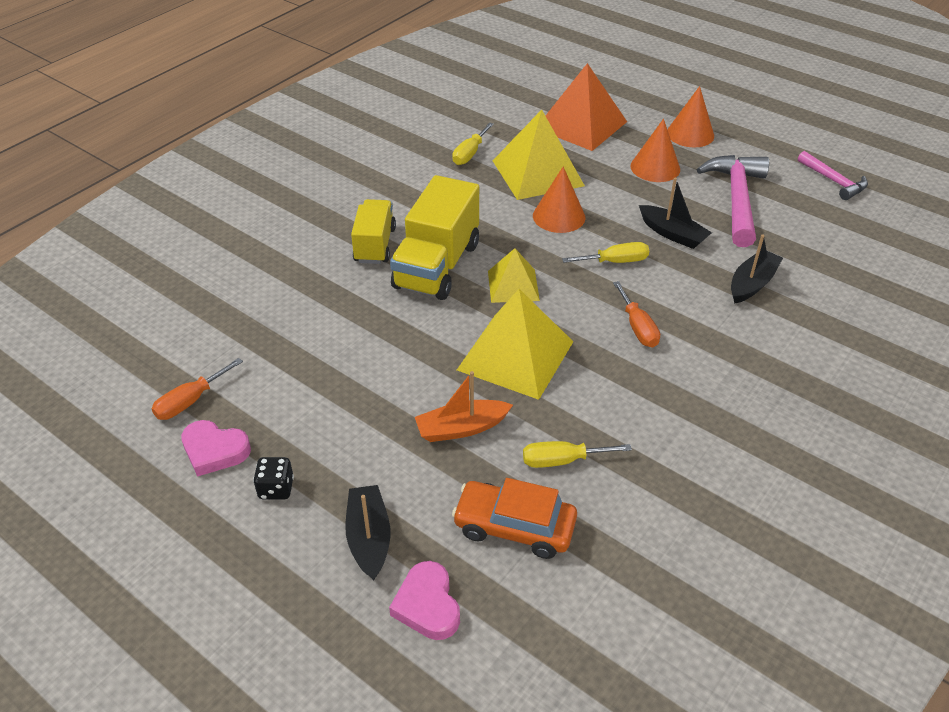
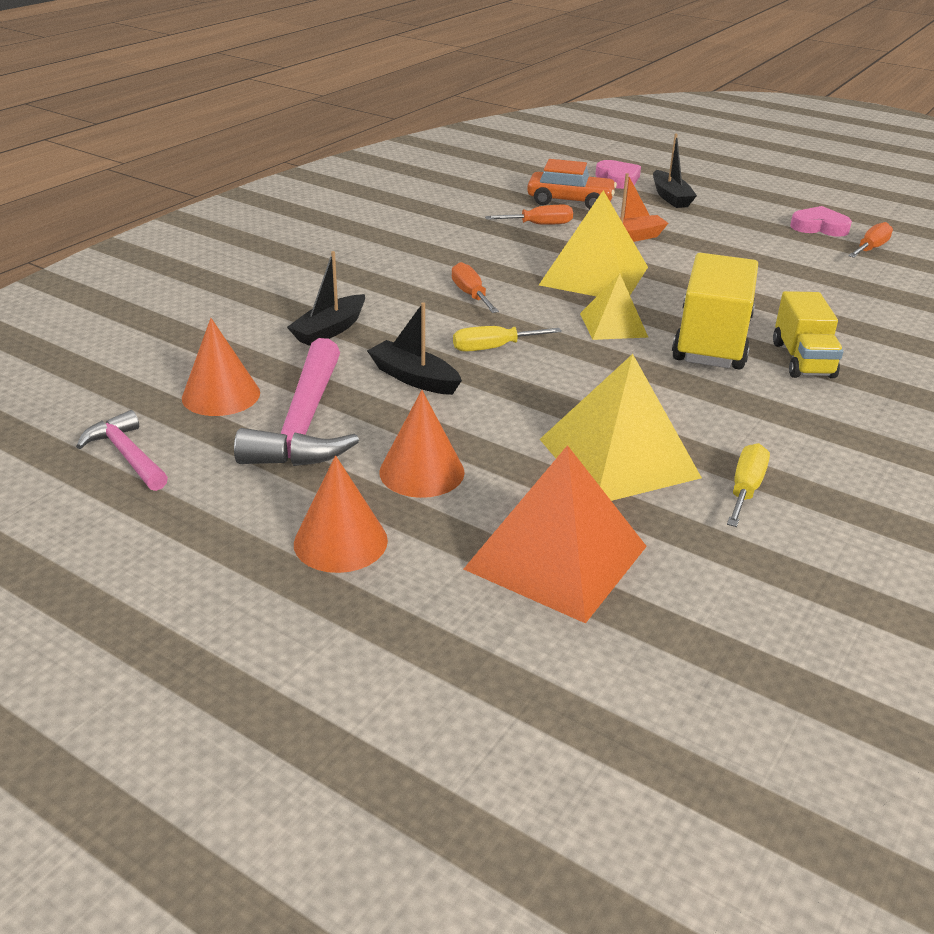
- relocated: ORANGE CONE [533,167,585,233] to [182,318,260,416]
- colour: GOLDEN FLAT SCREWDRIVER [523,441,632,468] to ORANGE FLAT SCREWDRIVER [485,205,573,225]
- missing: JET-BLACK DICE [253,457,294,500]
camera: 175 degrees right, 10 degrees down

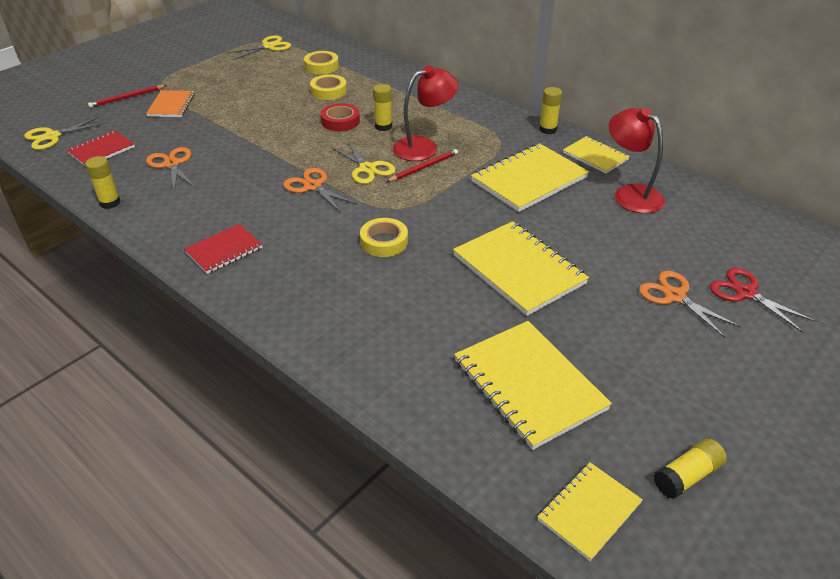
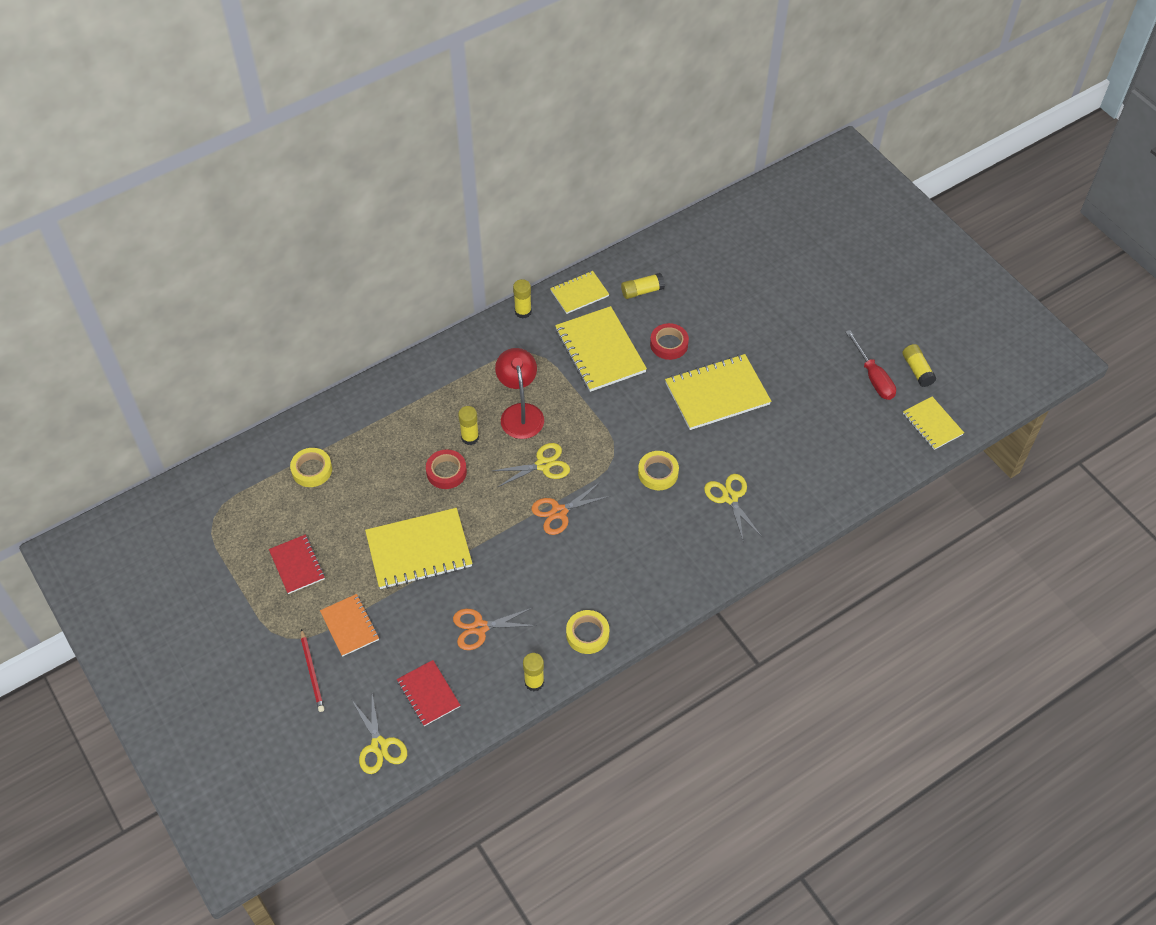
- relocated: CRIMSON EXERCISE BOOK [184,224,263,274] to [269,535,325,594]
- spun: ORANGE EXERCISE BOOK [146,90,195,117] = [320,594,379,657] 45 degrees clockwise
- relocated: GOLDEN EXERCISE BOOK [454,321,612,450] to [365,508,472,589]
- relocated: GOLDEN ROLL OF TAPE [310,74,347,100] to [566,610,609,654]
- exchanged: CRIMSON LAMP [609,107,665,213] to GOLDEN STICK OF GLUE [621,273,665,299]
- appeared: CRIMSON ROLL OF TAPE [650,323,689,360]
- relocated: GOLDEN SHEARS [227,35,291,60] to [704,474,762,540]
- appeared: CRIMSON FLAT SCREWDRIVER [846,330,896,400]
- missing: CRIMSON PENCIL [386,149,458,182]
- missing: ORANGE SHEARS [639,271,741,338]
- missing: CRIMSON SHEARS [710,268,816,333]
camera: 75 degrees left, 15 degrees up

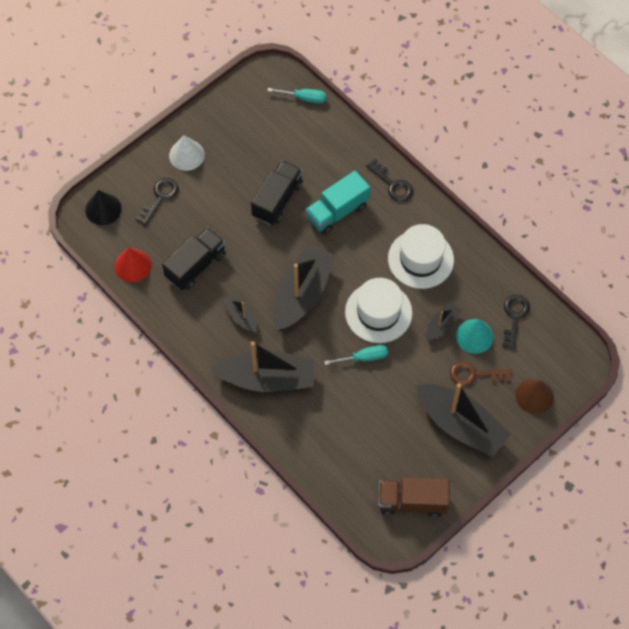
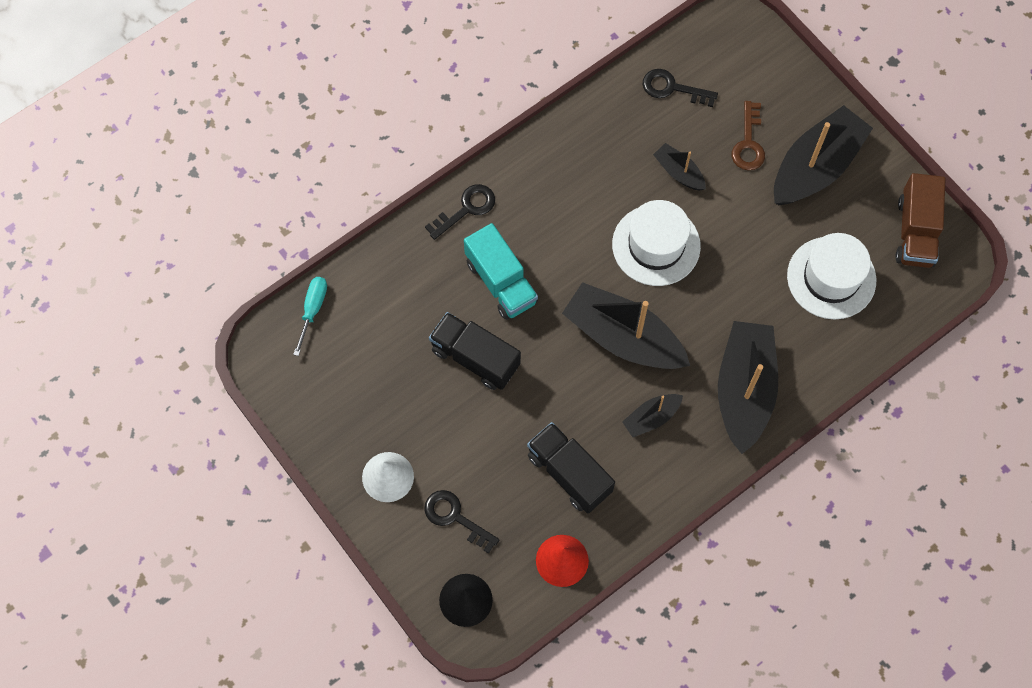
- relocated: WHITE TALL HAT [388,224,454,289] to [787,233,876,319]
- missing: AQUA FLAT SCREWDRIVER [324,345,388,365]
- missing: AQUA CONE [456,319,494,354]
- missing: RUSSET CONE [515,378,554,414]
camera: 85 degrees left, 5 degrees up

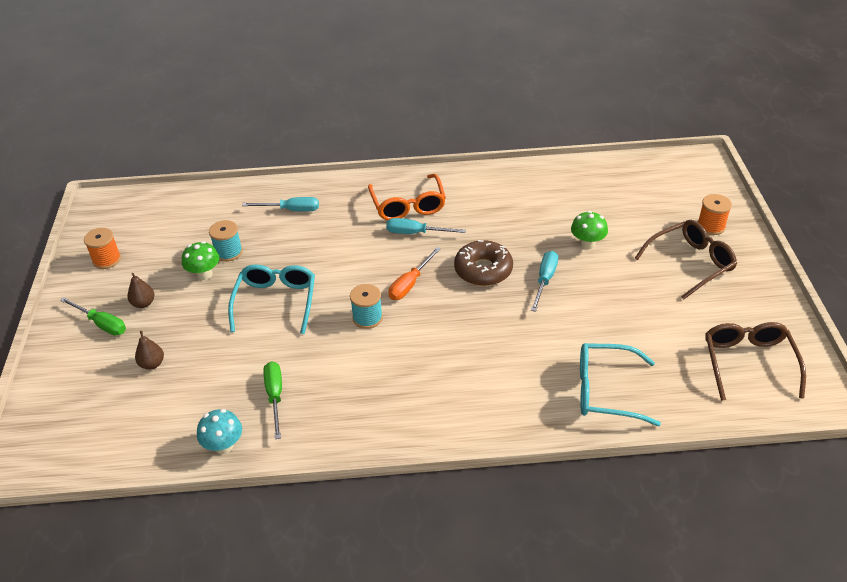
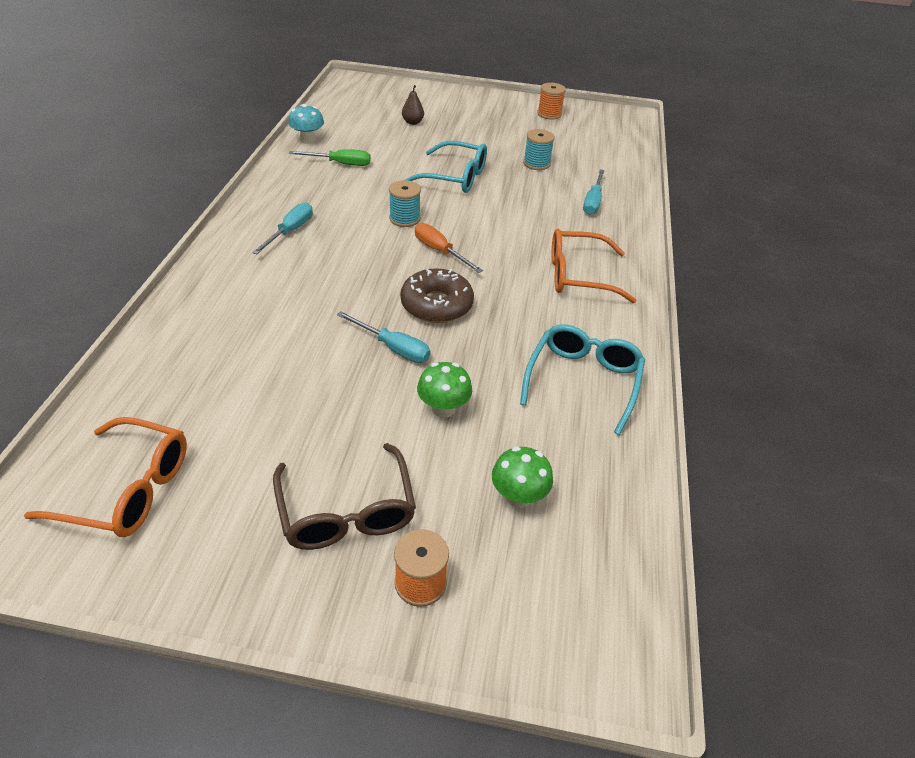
- colour: RUSSET GLASSES [705,322,806,401] to ORANGE GLASSES [24,417,187,537]
- relocated: AQUA FLAT SCREWDRIVER [386,218,466,234] to [252,202,313,254]
- relocated: EMERALD TOADSTOOL [182,241,219,280] to [492,446,553,508]
- relocated: AQUA GLASSES [580,343,661,426] to [520,324,645,435]
- missing: EMERALD FLAT SCREWDRIVER [60,297,126,336]
- missing: RUSSET TOY PEAR [127,273,155,308]
camera: 100 degrees right, 0 degrees up

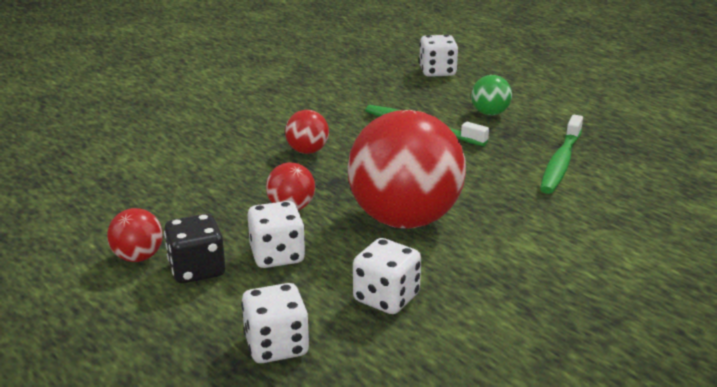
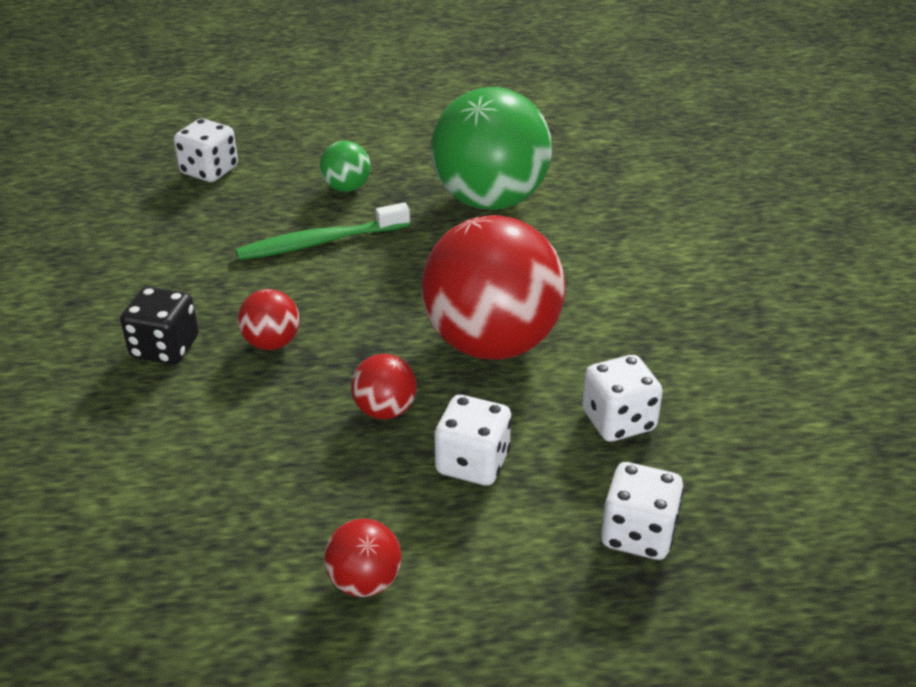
- relocated: JET-BLACK DICE [164,213,226,284] to [120,287,199,365]
- exchanged: EMERALD DENTAL BRUSH [540,115,583,194] to EMERALD BALL [431,87,552,210]
camera: 55 degrees left, 10 degrees up

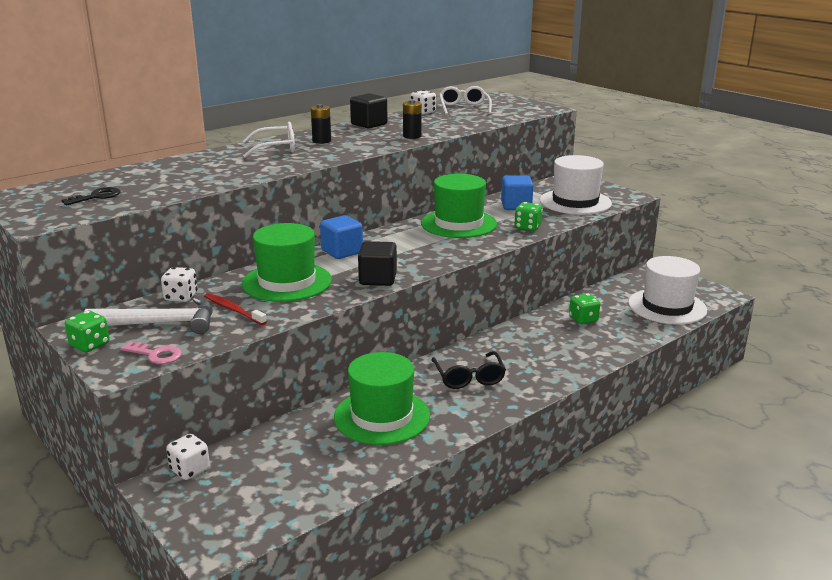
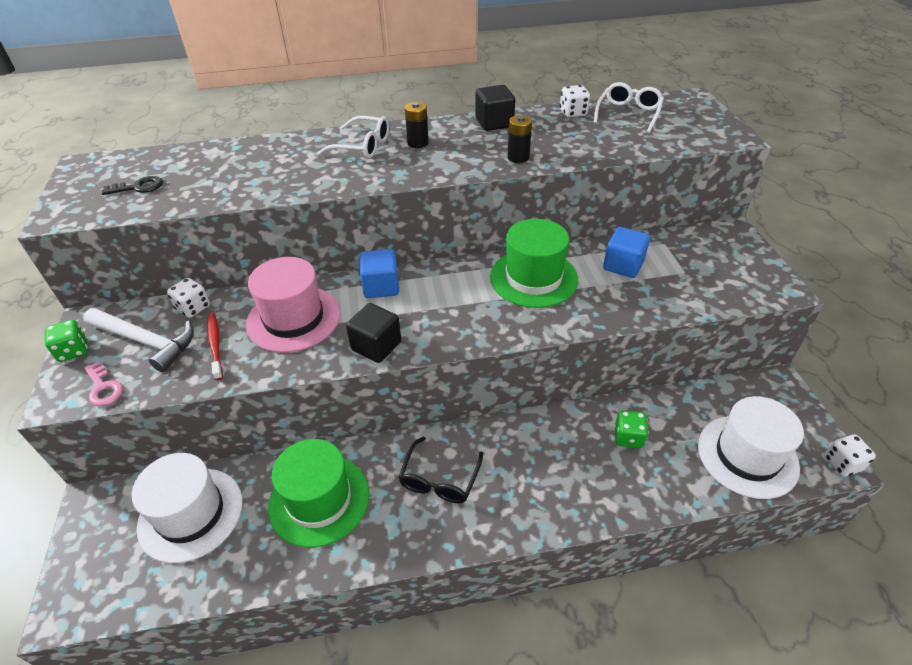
- relocated: WHITE TALL HAT [540,155,612,215] to [132,453,243,563]
- colour: EMERALD TALL HAT [242,223,332,302] to ROSY TALL HAT [246,257,341,353]
- relocated: WHITE DICE [166,434,210,480] to [825,435,876,476]
- missing: EMERALD DICE [514,202,543,231]
camera: 30 degrees right, 20 degrees up

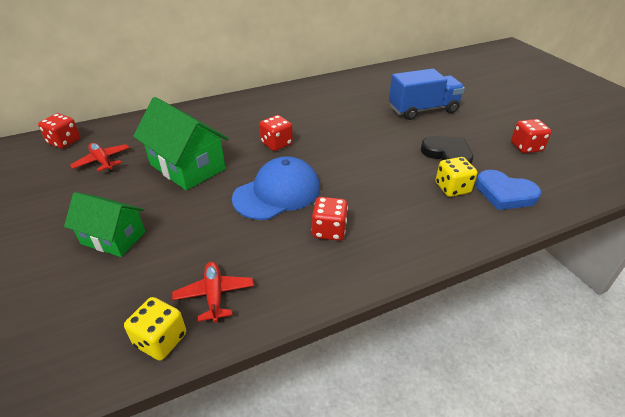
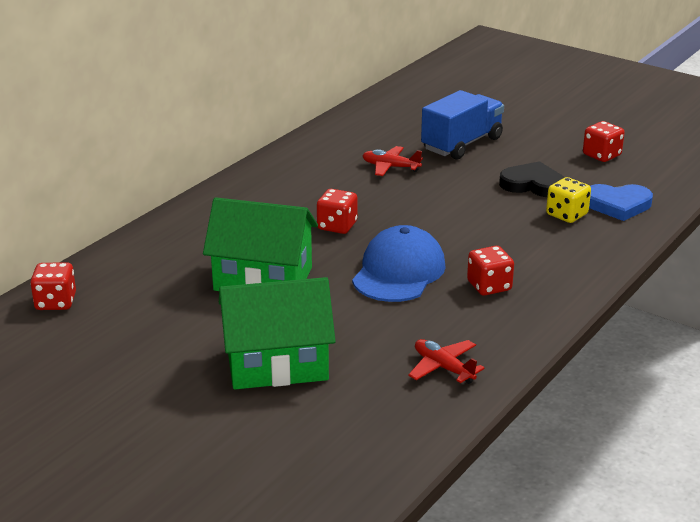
- size: EMERALD COTTAGE [64,192,145,257] = [219,277,336,389] x1.53
- relocated: CRIMSON TOY PLANE [70,143,130,172] to [362,146,423,176]
- missing: GOLDEN DICE [124,297,186,361]
camera: 30 degrees left, 10 degrees down

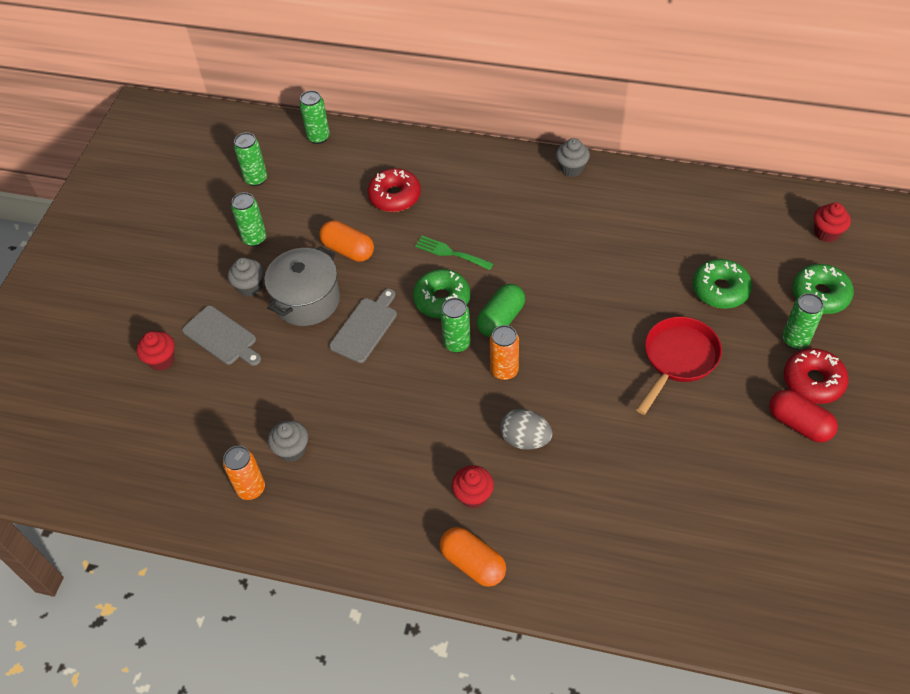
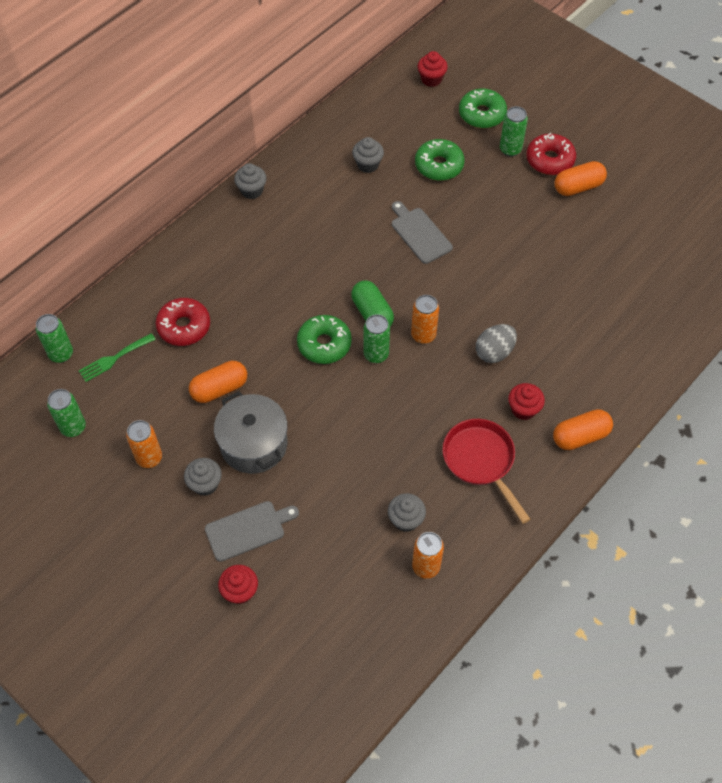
- relocated: EMERALD FORK [415,236,494,270] to [79,333,156,382]
- colour: EMERALD TIN [231,192,266,247] to ORANGE TIN [126,420,162,468]
- appeared: GRAY FAIRY CAKE [352,137,384,173]
- relocated: GRAY BREAD BOARD [329,289,397,363] to [392,201,453,264]
- relocated: CRIMSON SKILLET [636,316,722,415] to [442,419,531,524]
- colour: CRIMSON CAPSULE [769,390,838,443] to ORANGE CAPSULE [555,161,607,196]
camera: 65 degrees left, 5 degrees up

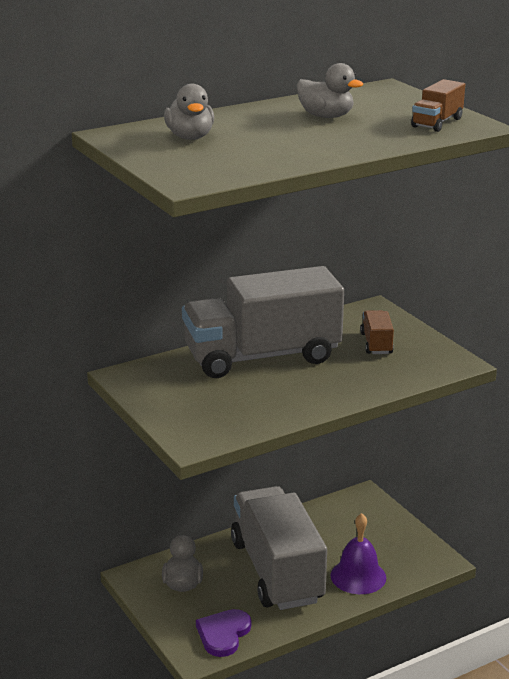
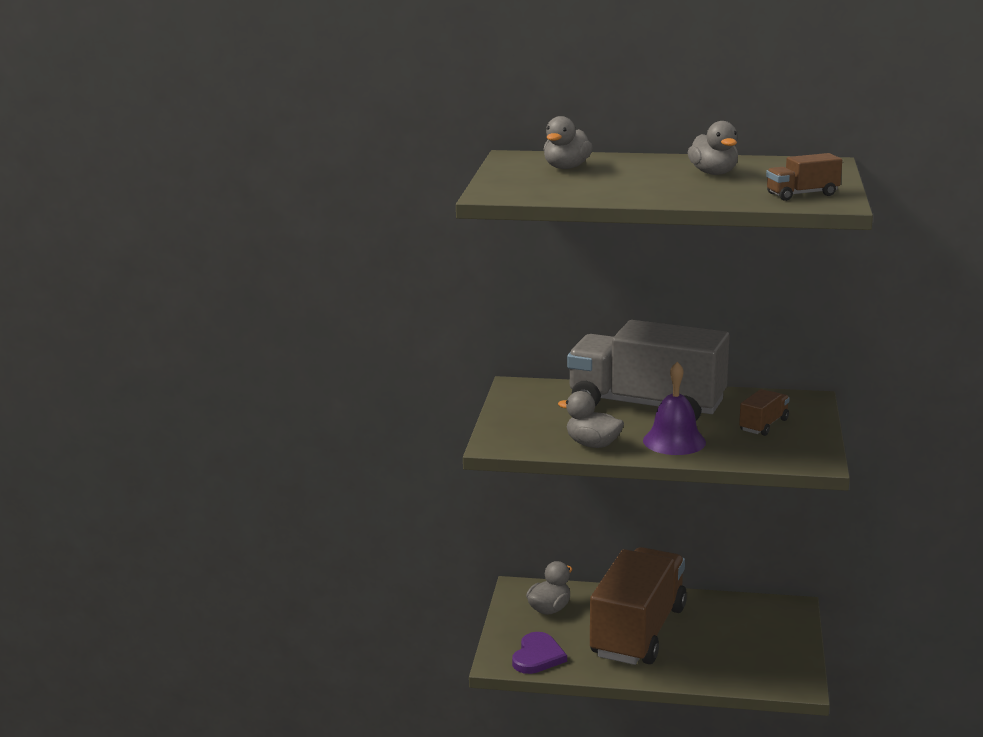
- spun: PURPLE HEART SHAPE [196,609,251,657] = [512,632,567,674] 135 degrees clockwise
- appeared: GRAY DUCK [558,391,624,448]
- colour: GRAY LORRY [231,486,327,610] to RUSSET LORRY [590,547,687,665]
- relocated: PURPLE BELL [330,513,386,594] to [643,362,706,455]
camera: 40 degrees right, 5 degrees down

